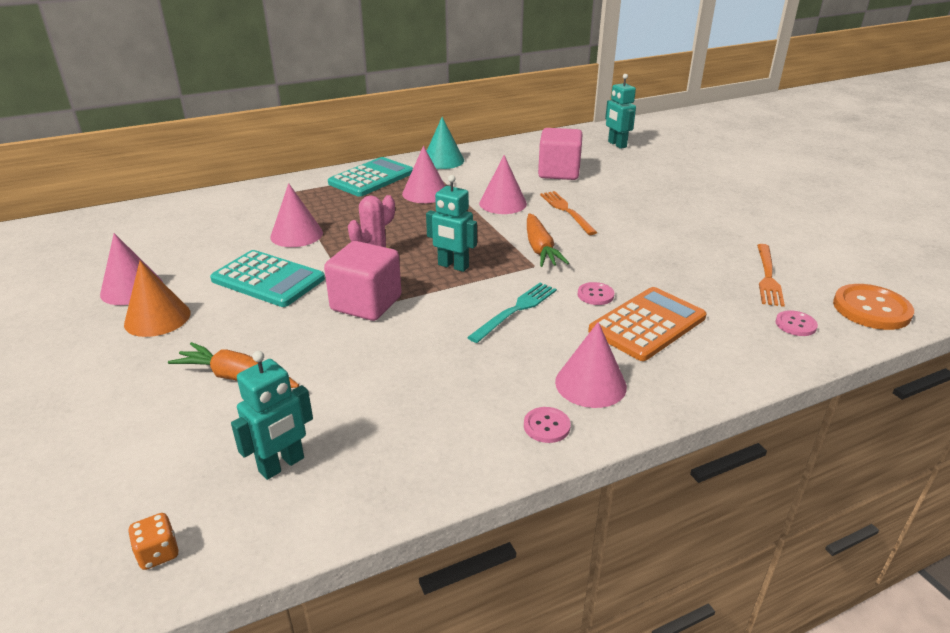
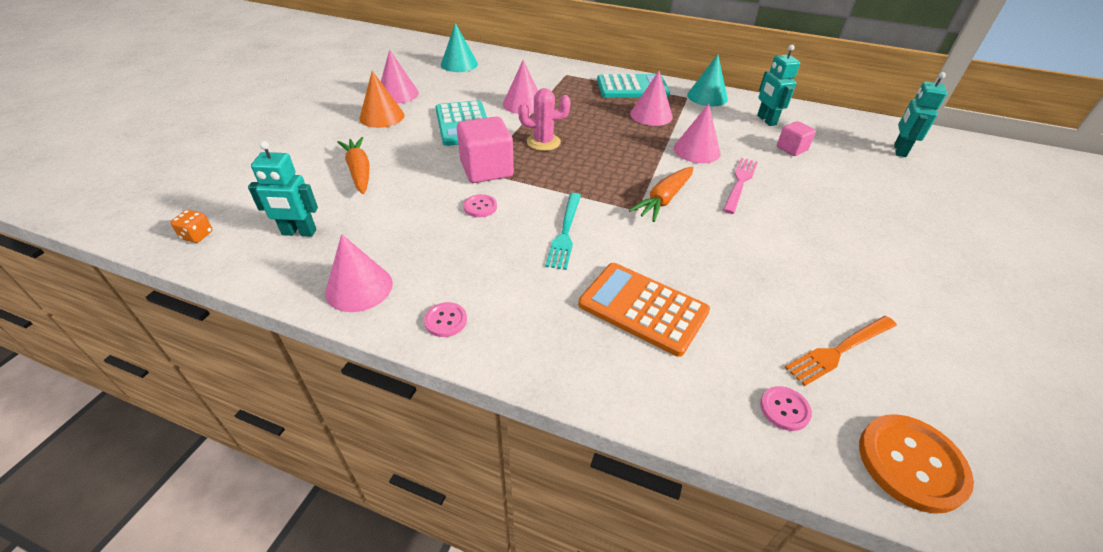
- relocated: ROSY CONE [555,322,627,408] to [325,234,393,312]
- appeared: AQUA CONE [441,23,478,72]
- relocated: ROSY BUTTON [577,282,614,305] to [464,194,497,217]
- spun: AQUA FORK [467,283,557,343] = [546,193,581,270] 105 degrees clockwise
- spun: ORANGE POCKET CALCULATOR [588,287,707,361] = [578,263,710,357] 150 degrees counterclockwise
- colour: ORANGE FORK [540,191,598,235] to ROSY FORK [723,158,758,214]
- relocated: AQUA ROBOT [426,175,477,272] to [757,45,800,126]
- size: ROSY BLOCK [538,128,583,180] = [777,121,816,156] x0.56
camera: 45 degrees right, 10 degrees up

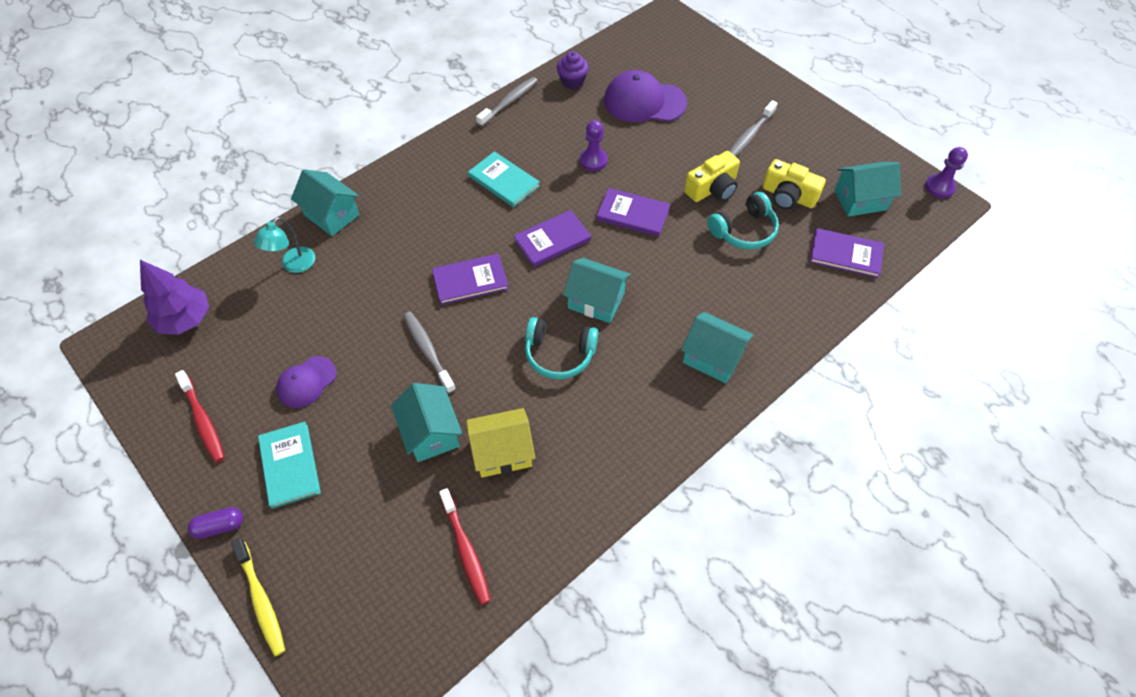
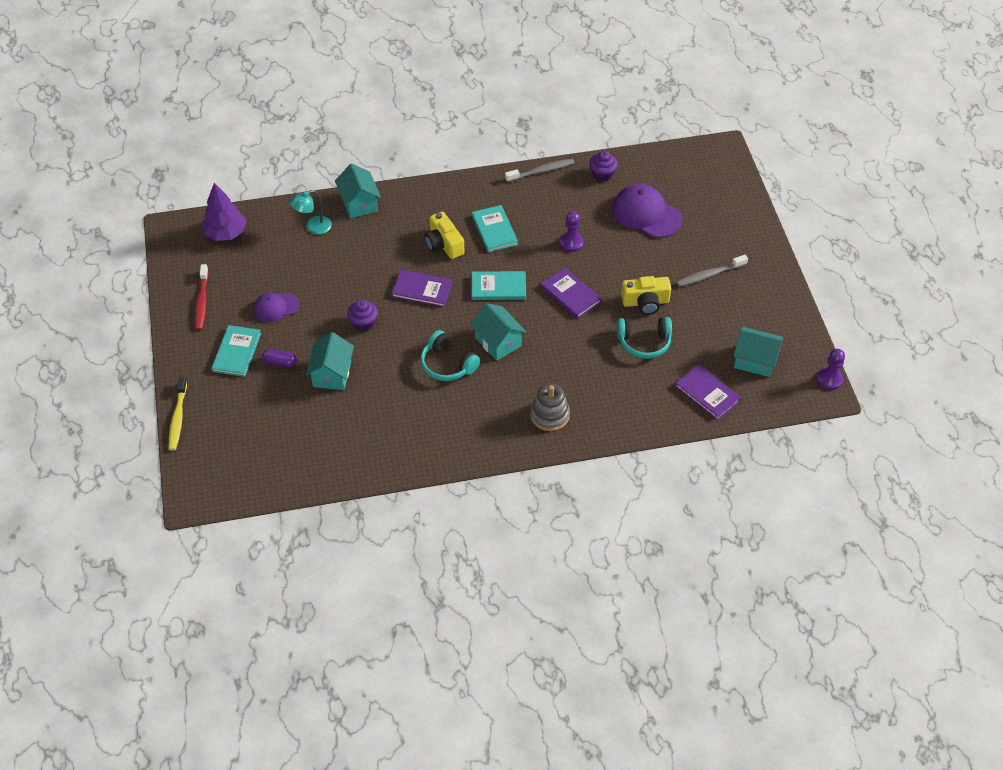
- relocated: PURPLE CAPSULE [188,507,243,539] to [262,349,297,368]
- exchanged: GRAY DENTAL BRUSH [403,312,456,394] to PURPLE FAIRY CAKE [347,300,378,332]
- relocated: GOLDEN PHOTO CAMERA [763,159,826,210] to [424,211,465,259]
- colour: PURPLE HARDCOVER [514,210,591,267] to AQUA HARDCOVER [472,271,526,300]
- exchanged: AQUA COTTAGE [681,312,754,383] to GRAY STACKING RINGS [530,384,570,431]
- missing: CRIMSON DENTAL BRUSH [439,488,491,605]
- missing: GOLDEN COTTAGE [466,408,535,477]
camera: 30 degrees right, 5 degrees down

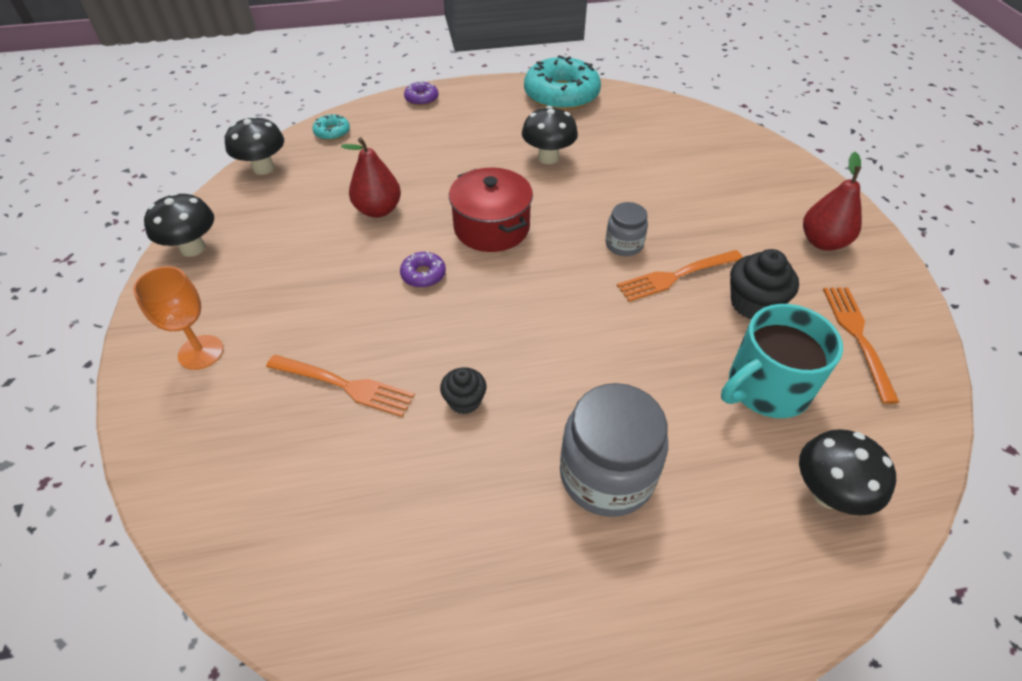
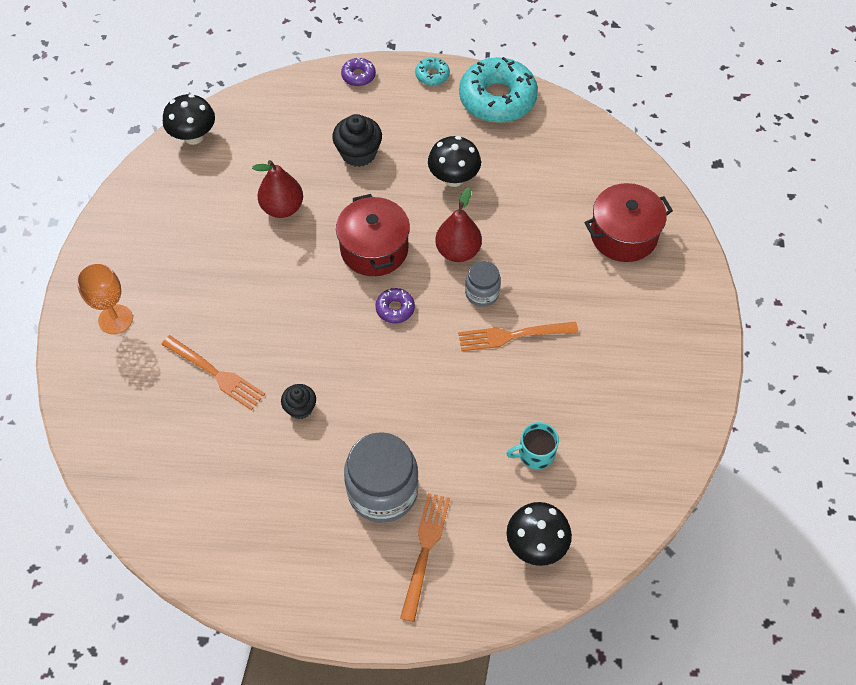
- relocated: JET-BLACK FAIRY CAKE [730,249,799,319] to [332,114,382,167]
- relocated: PURPLE DOUGHNUT [400,251,446,288] to [375,288,415,323]
- relocated: ORANGE FORK [823,287,899,404] to [400,493,450,622]
- relocated: AQUA DOUGHNUT [312,114,350,141] to [415,57,450,86]
- relocated: CRIMSON TOY PEAR [803,152,862,251] to [435,188,482,262]
- size: AQUA MUG [721,304,843,418] = [506,422,559,470] x0.55
- appeared: CRIMSON COOKING POT [584,183,673,262]
- missing: JET-BLACK TOADSTOOL [144,192,214,257]
camera: 15 degrees right, 10 degrees up

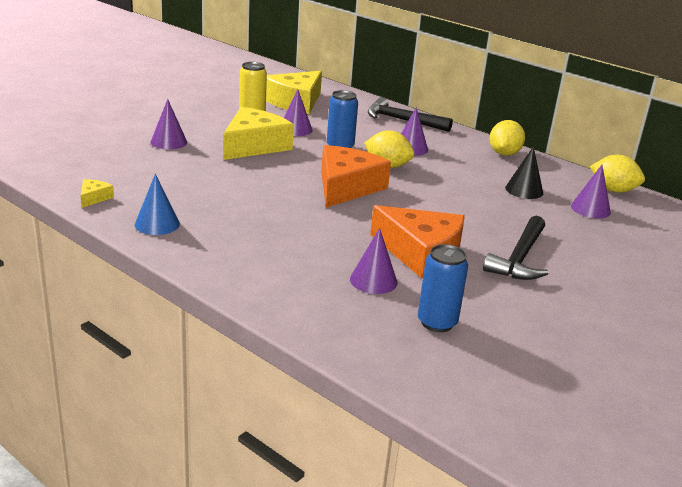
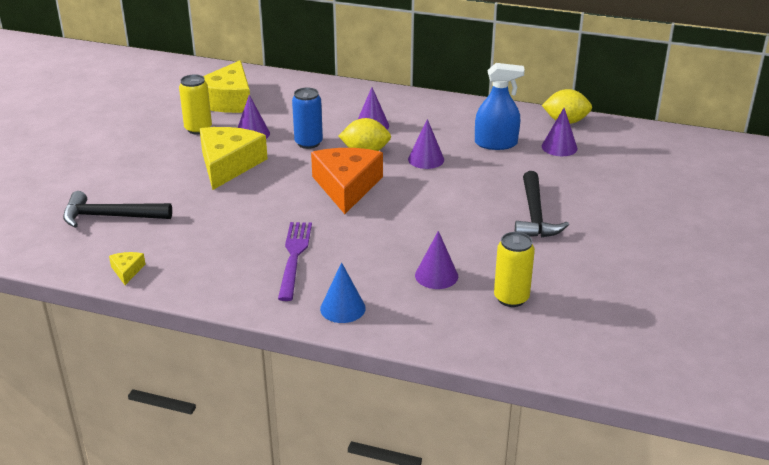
- relocated: JET-BLACK CLAW HAMMER [368,97,453,132] to [63,191,172,228]
- appeared: PURPLE FORK [278,222,312,301]
- relocated: COBALT CONE [135,174,180,235] to [320,262,366,323]
- relocated: PURPLE CONE [150,99,187,149] to [408,119,444,169]
- exchanged: JET-BLACK CONE [505,146,543,199] to COBALT SPRAYER [475,63,525,150]
- colour: COBALT TIN [418,244,468,332] to GOLDEN TIN [494,232,535,307]
- missing: ORANGE PIECE OF CHEESE [370,205,465,278]
- missing: GOLDEN LEMON [490,120,525,156]
camera: 20 degrees left, 5 degrees up

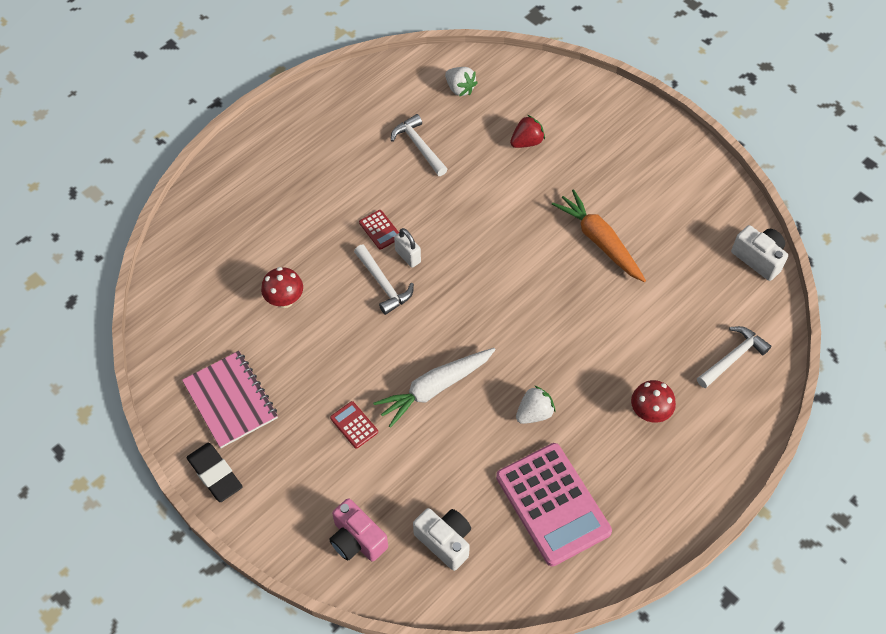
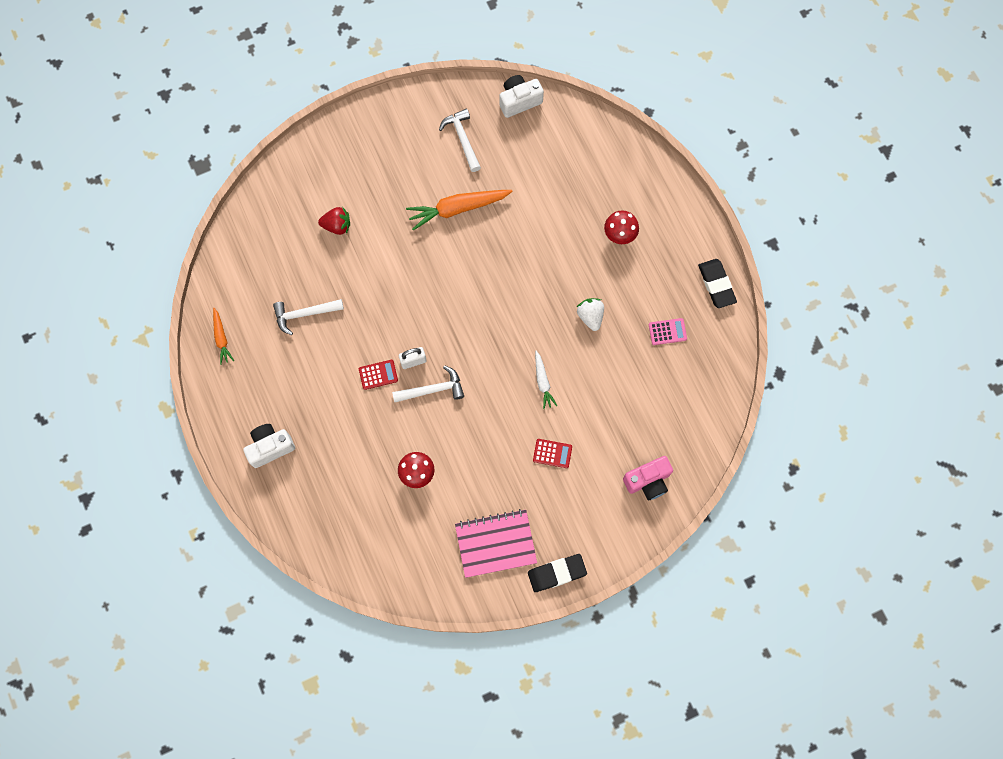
- appeared: ORANGE CARROT [213,308,234,365]
- relocated: WHITE PHOTO CAMERA [413,508,471,571] to [243,424,295,468]
- spun: CRIMSON STRAWBERRY [510,115,545,148] = [318,207,350,235] 105 degrees clockwise
- relocated: WHITE CLAW HAMMER [697,326,771,388] to [439,109,481,172]
- spun: CRIMSON POCKET CALCULATOR [330,401,378,449] = [533,439,572,468] 150 degrees counterclockwise
- size: WHITE CARROT [373,348,496,428] = [535,351,557,409] x0.54
- size: ROSY POCKET CALCULATOR [496,443,612,566] = [649,318,687,345] x0.41
- appeared: JET-BLACK ERASER [698,259,737,308]
- missing: WHITE STRAWBERRY [445,67,478,96]
camera: 70 degrees left, 15 degrees up

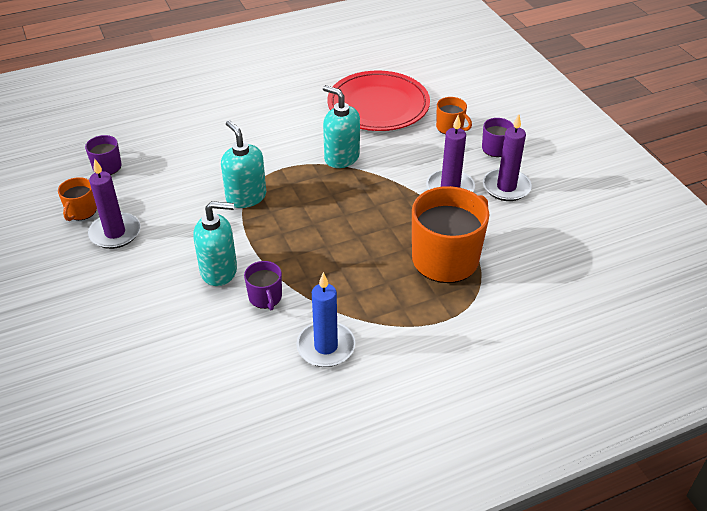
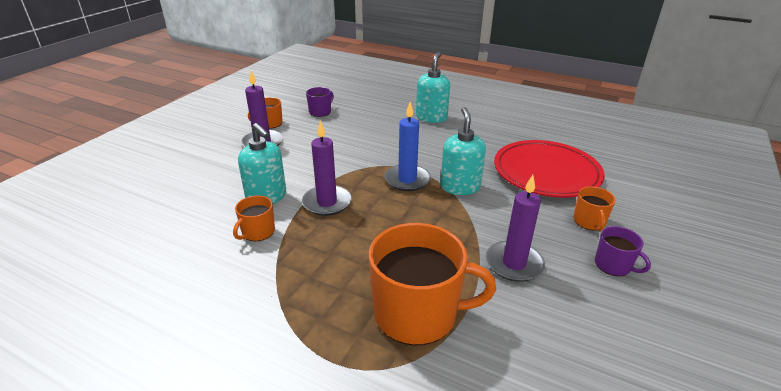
- colour: PURPLE MUG [244,261,282,310] to ORANGE MUG [233,196,275,241]
- relocated: PURPLE WAX CANDLE [483,114,532,201] to [302,121,352,216]
- relocated: COBALT WAX CANDLE [296,272,355,367] to [384,102,431,191]
- relocated: AQUA PUMP BOTTLE [221,120,266,208] to [416,52,450,123]
camera: 50 degrees right, 10 degrees down

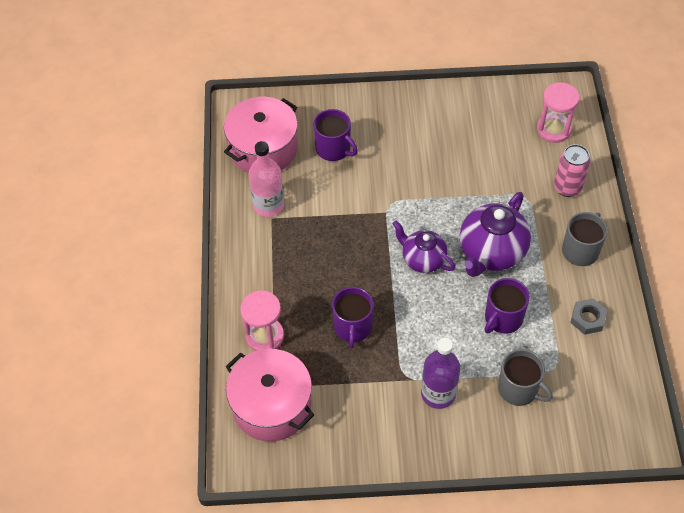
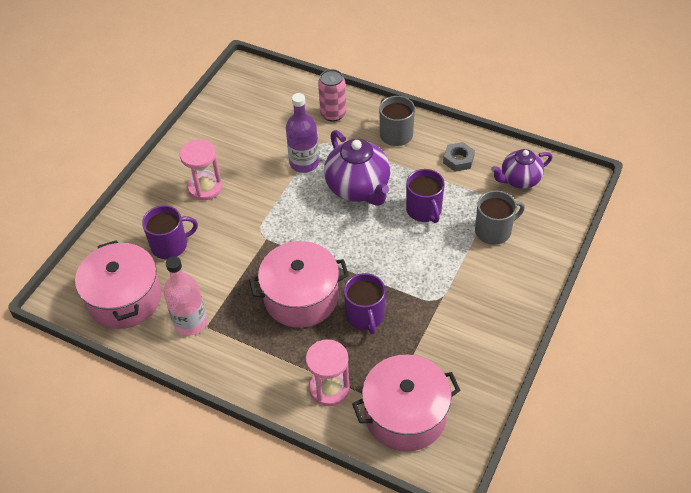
- relocated: ROSY SANDGLASS [537,82,579,143] to [180,139,222,200]
- appeared: ROSY COOKING POT [249,241,349,328]
- relocated: PURPLE DRINK BOTTLE [421,338,460,409] to [286,93,319,173]
- spun: PURPLE MUG [332,287,374,349] = [344,273,385,334] 45 degrees clockwise
- relocated: PURPLE TEA POT [392,221,455,273] to [491,149,552,189]
camera: 60 degrees left, 5 degrees down

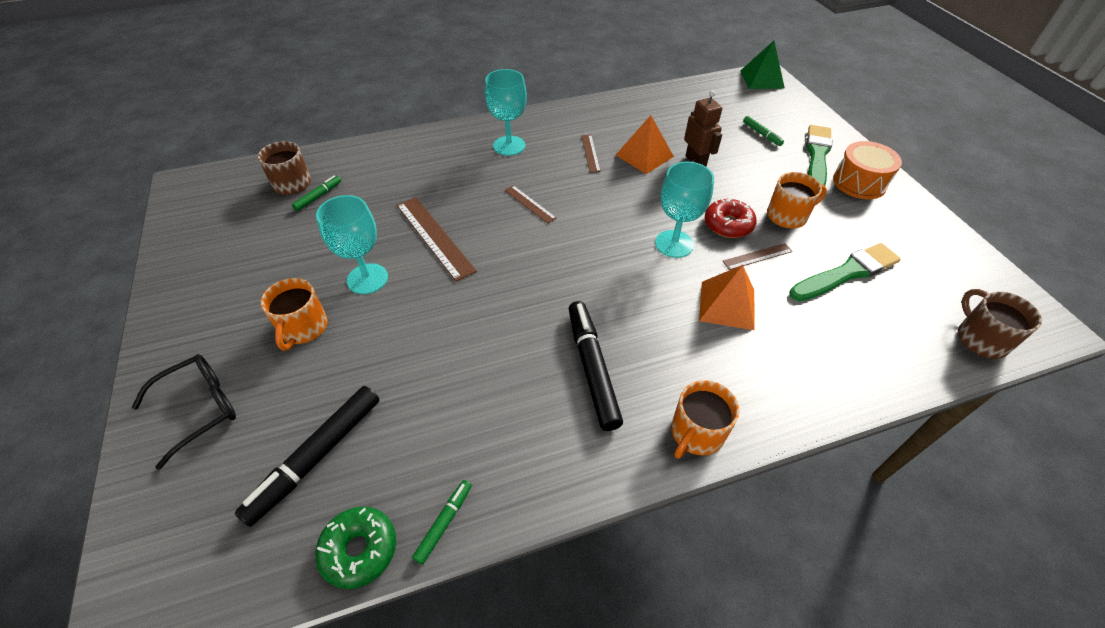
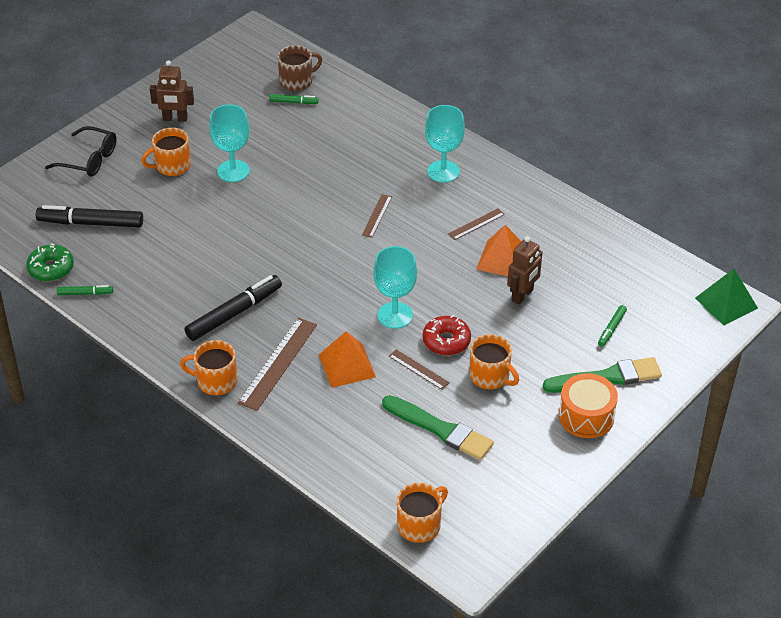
- appeared: RUSSET ROBOT [150,60,194,122]
- relocated: RUSSET STRAIGHTEDGE [397,197,477,282] to [238,318,317,411]
- colour: RUSSET MUG [958,289,1042,359] to ORANGE MUG [397,483,448,543]
camera: 60 degrees right, 5 degrees down

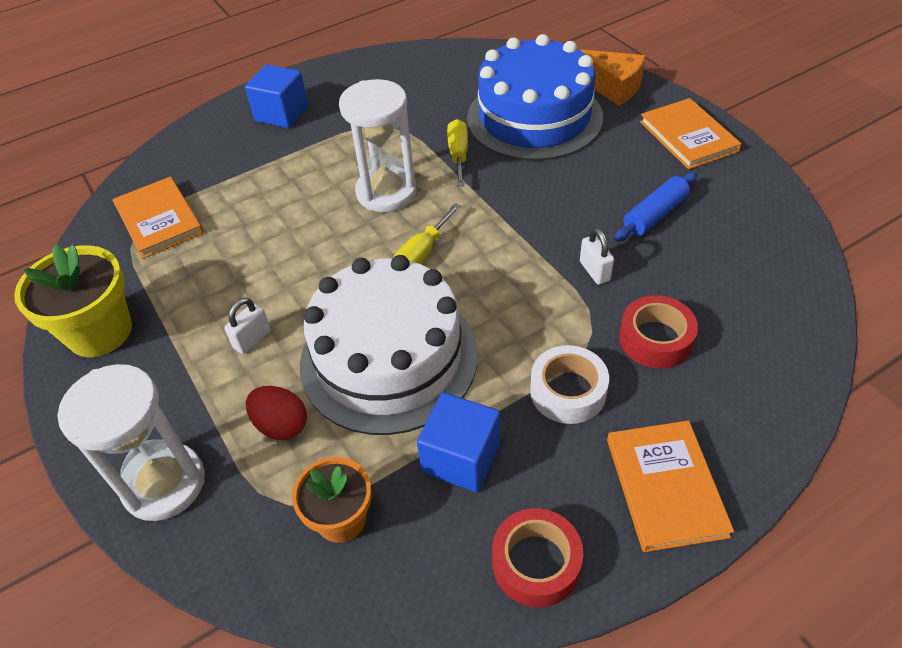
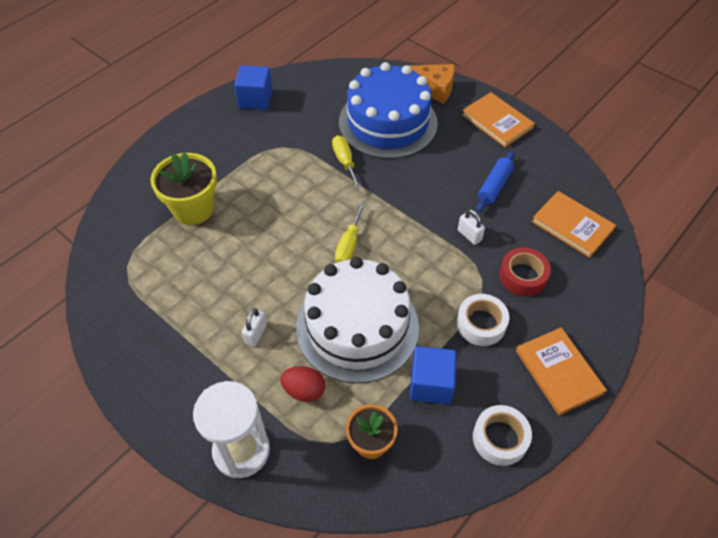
- relocated: GOLDEN PLANT POT [14,244,132,357] to [150,152,217,225]
- relocated: COBALT BLOCK [245,65,308,128] to [234,65,273,110]
- colour: CRIMSON ROLL OF TAPE [492,508,583,607] to WHITE ROLL OF TAPE [473,405,532,466]
- relocated: ORANGE HARDCOVER [112,177,203,259] to [532,191,616,258]
- missing: WHITE SANDGLASS [339,79,417,212]
camera: 20 degrees left, 5 degrees up

